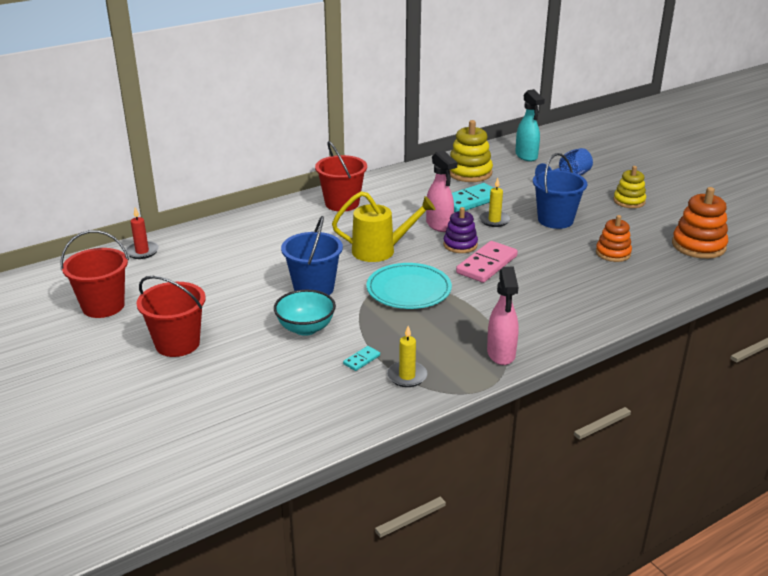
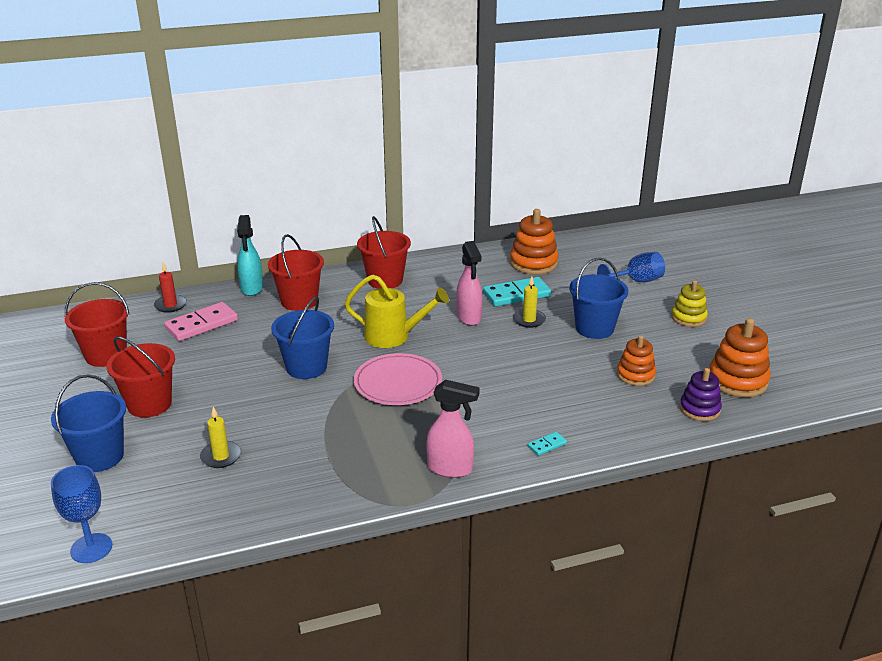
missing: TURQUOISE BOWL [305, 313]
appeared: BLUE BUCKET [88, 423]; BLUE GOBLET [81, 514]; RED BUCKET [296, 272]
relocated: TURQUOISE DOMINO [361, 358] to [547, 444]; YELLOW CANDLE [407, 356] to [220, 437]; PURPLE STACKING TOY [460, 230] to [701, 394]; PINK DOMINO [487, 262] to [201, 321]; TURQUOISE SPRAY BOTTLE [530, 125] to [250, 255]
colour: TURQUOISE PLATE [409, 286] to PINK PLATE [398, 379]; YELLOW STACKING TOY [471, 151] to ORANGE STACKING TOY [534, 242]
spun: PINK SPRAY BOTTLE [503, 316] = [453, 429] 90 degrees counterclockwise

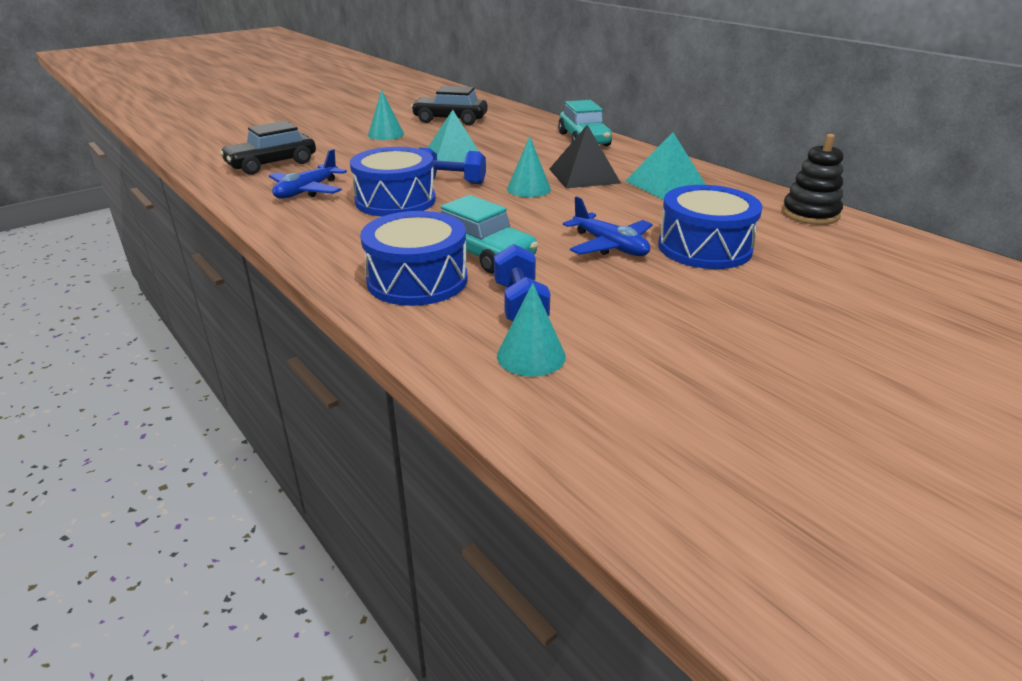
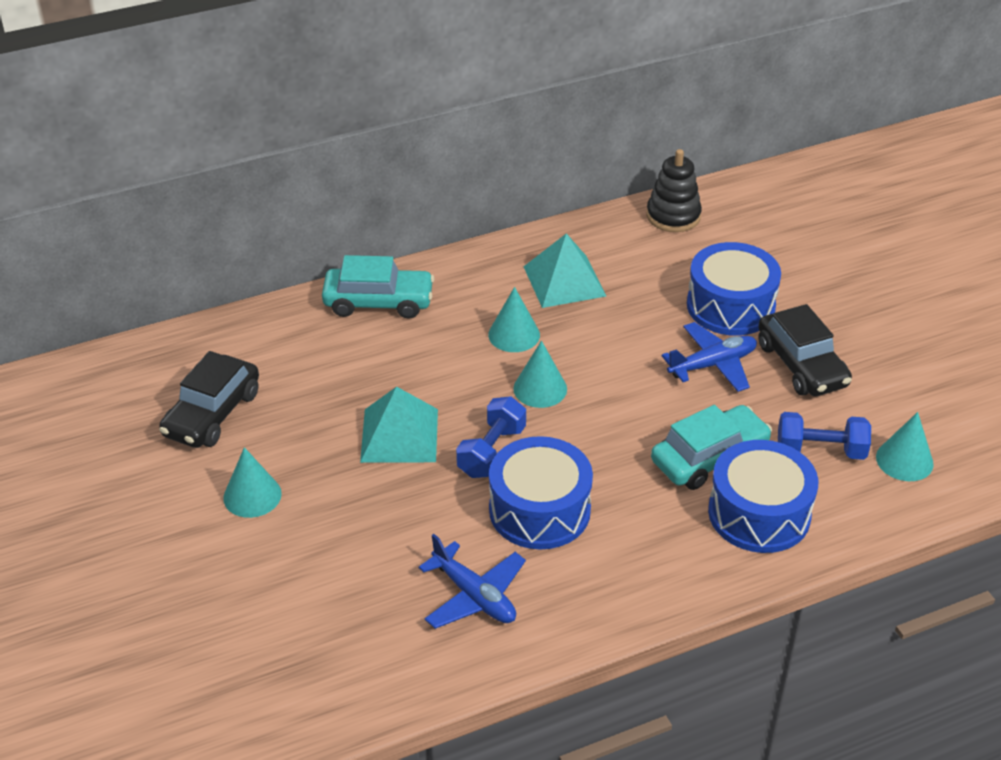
relocated: BLACK CAR [268, 148] to [805, 350]
exchanged: BLACK PYRAMID [585, 156] to TURQUOISE CONE [514, 319]

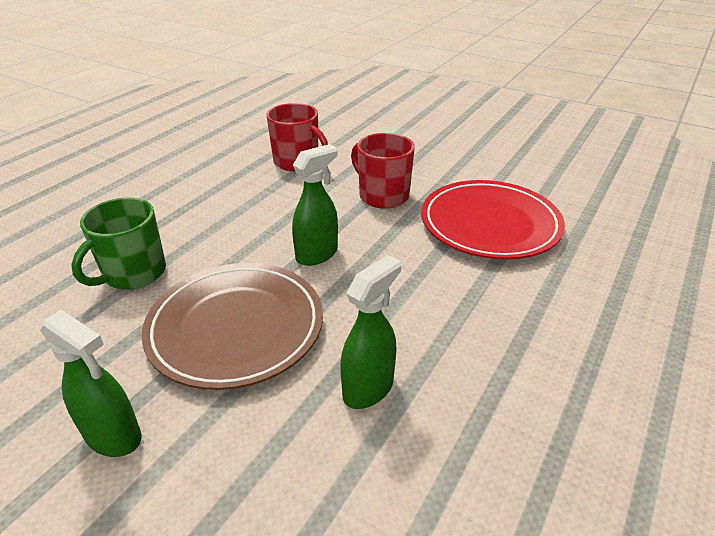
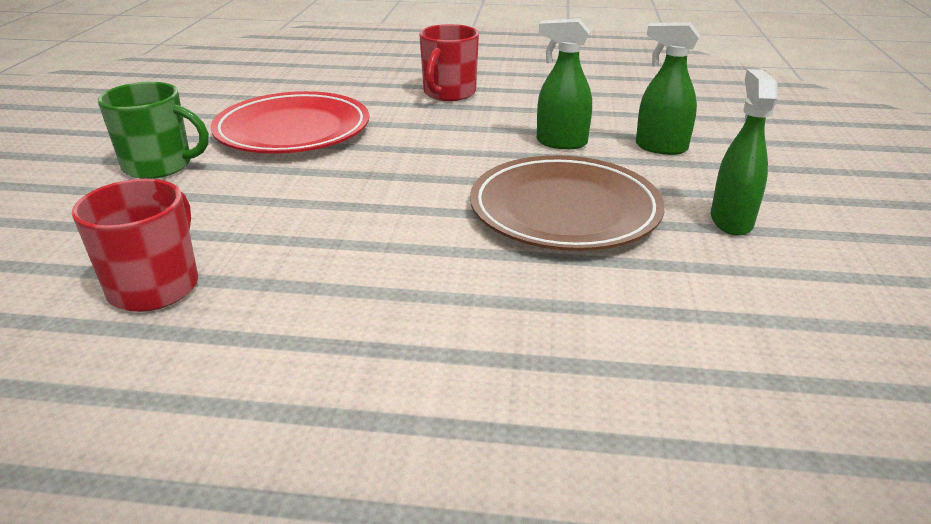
relocated: GREEN MUG [118, 244] to [153, 130]; GREEN SPRAY BOTTLE [315, 205] to [668, 88]; RED MUG [383, 171] to [449, 62]

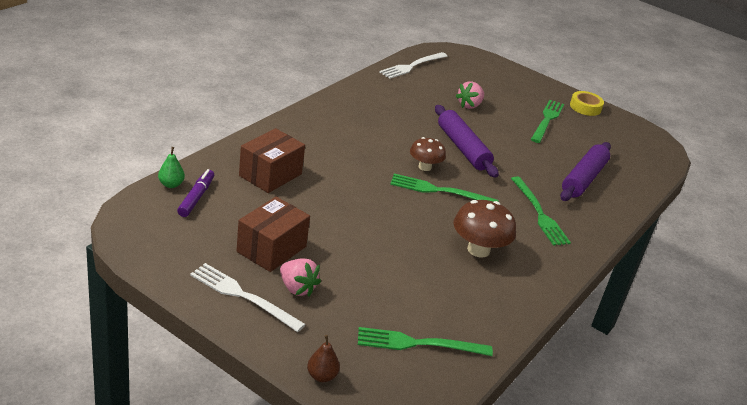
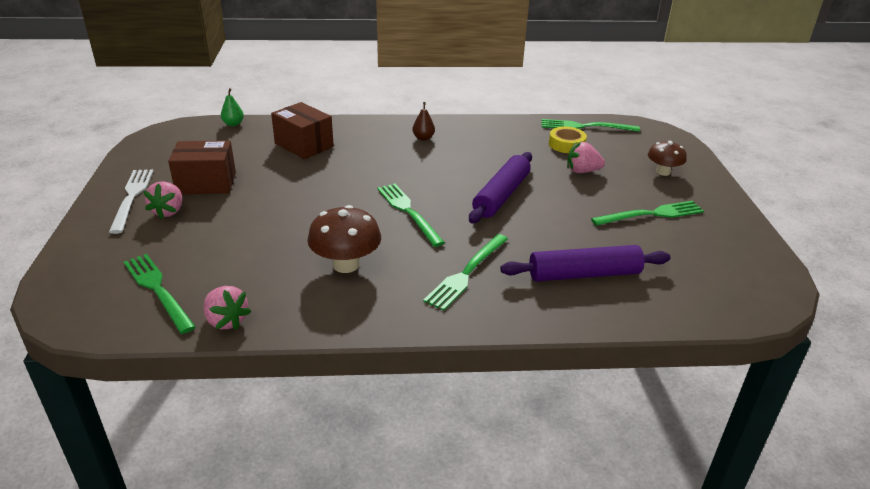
missing: PURPLE MARKER [195, 193]
appeared: PINK STRAWBERRY [227, 308]
relocated: BROWN PEAR [323, 358] to [423, 121]; BROWN MUSHROOM [428, 154] to [667, 158]; YELLOW TAPE [587, 103] to [568, 140]
colour: WHITE FORK [413, 65] to GREEN FORK [591, 125]
spun: BROWN BOX [272, 160] = [302, 130] 45 degrees clockwise

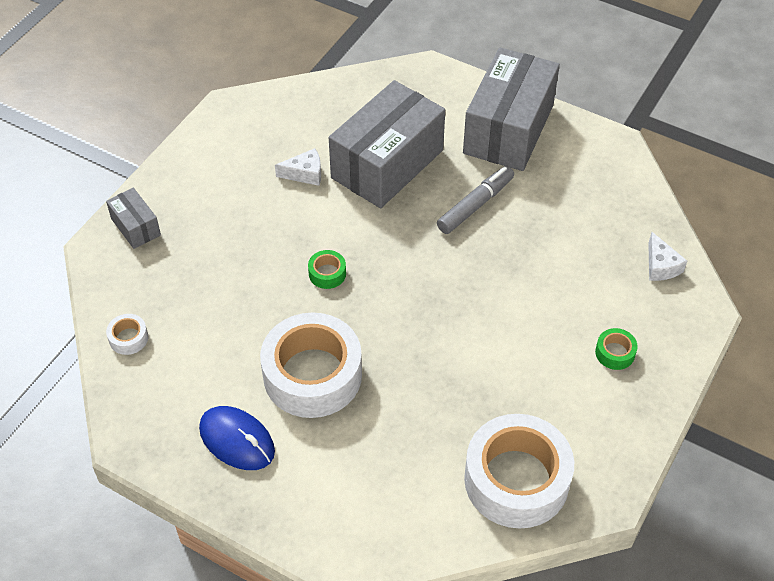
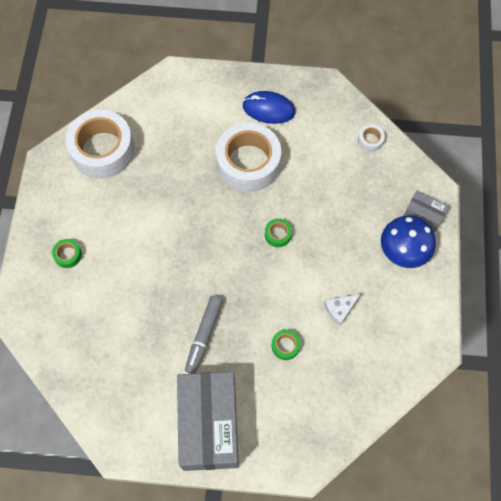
missing: WHITE CHEESE [667, 256]
appeared: BLUE MUSHROOM [408, 242]
exchanged: GREY BOX [387, 144] to GREEN TAPE [286, 345]

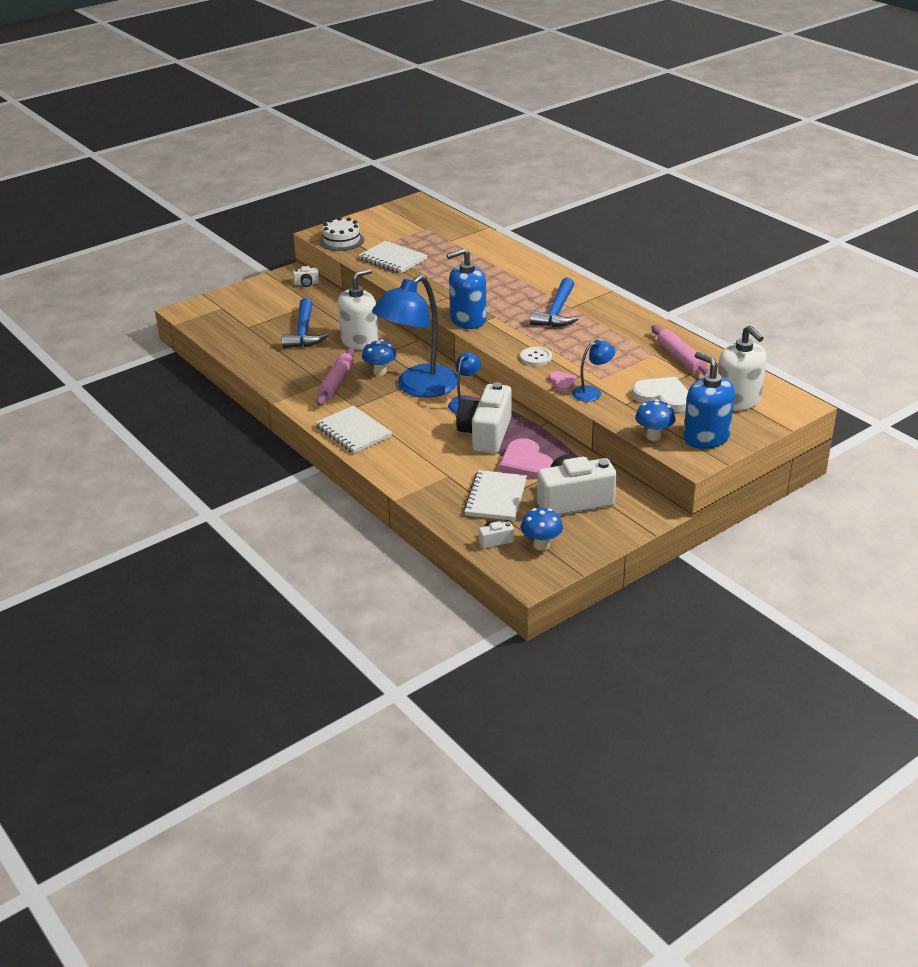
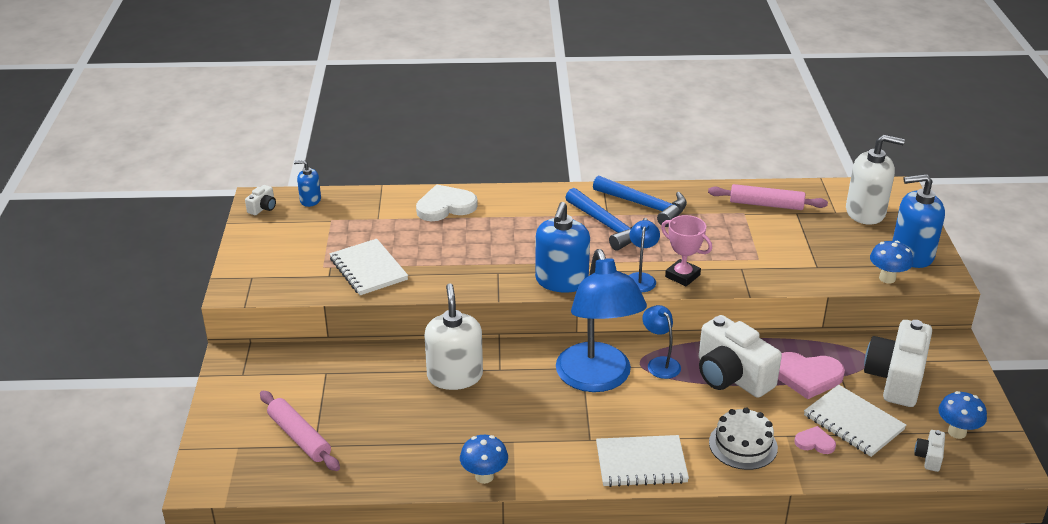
appeared: BLUE SOAP DISPENSER [307, 183]
relocated: BLUE HAMMER [305, 323] to [640, 201]; WHITE CAMERA [306, 276] to [260, 200]; PINK ROLLING PIN [335, 377] to [300, 431]; WHITE CAKE [342, 234] to [743, 438]; BLUE MUSHROOM [379, 357] to [484, 459]; PINK HEART [563, 381] to [815, 440]; BLUE LAMP [593, 371] to [644, 256]; WHITE HEART [660, 394] to [447, 203]
exchanged: WHITE BUTTON [536, 356] to PINK TROPHY [686, 250]
spun: WHITE NOTEBOOK [393, 257] = [368, 267] 75 degrees clockwise

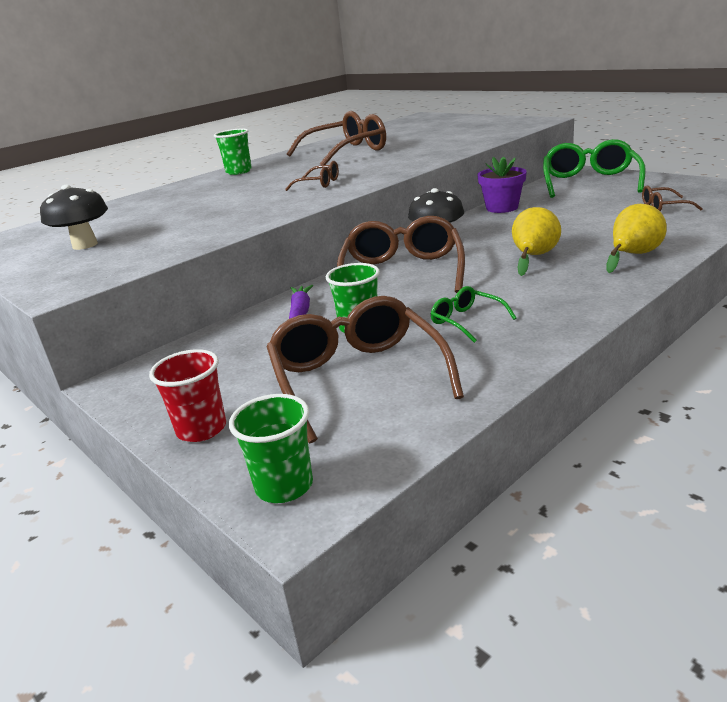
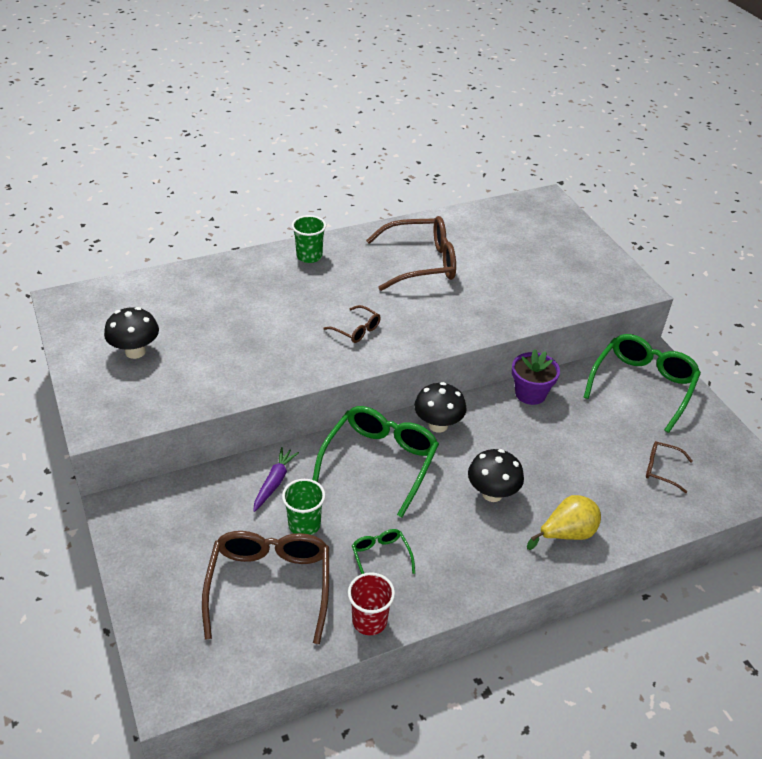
missing: GREEN CUP [271, 448]
relocated: RED CUP [187, 395] to [371, 603]
exchanged: YELLOW PEAR [536, 241] to BLACK MUSHROOM [496, 475]
colour: BROWN GLASSES [401, 254] to GREEN GLASSES [375, 461]

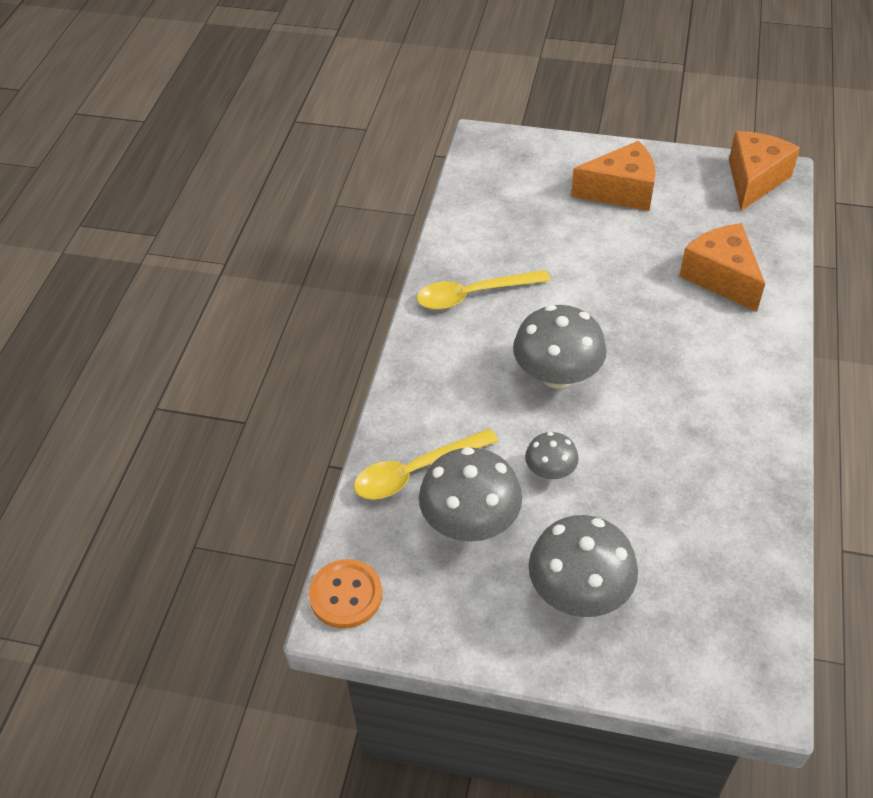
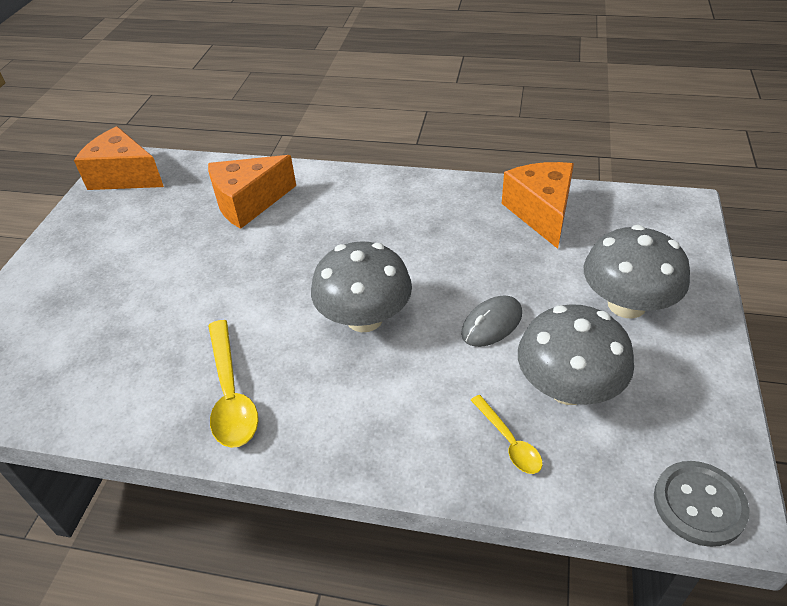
relocated: ORANGE CHEESE [613, 176] to [538, 205]
exchanged: GREY MUSHROOM [552, 455] to GREY MOUSE [491, 321]
colour: ORANGE BUTTON [345, 594] to GREY BUTTON [702, 504]
size: YELLOW SPOON [426, 464] = [506, 434] x0.57

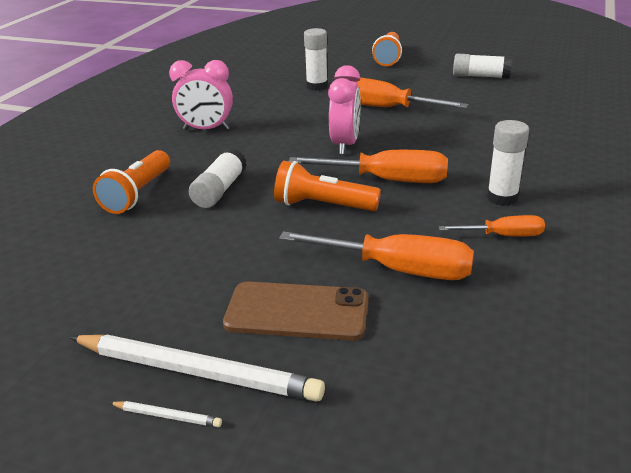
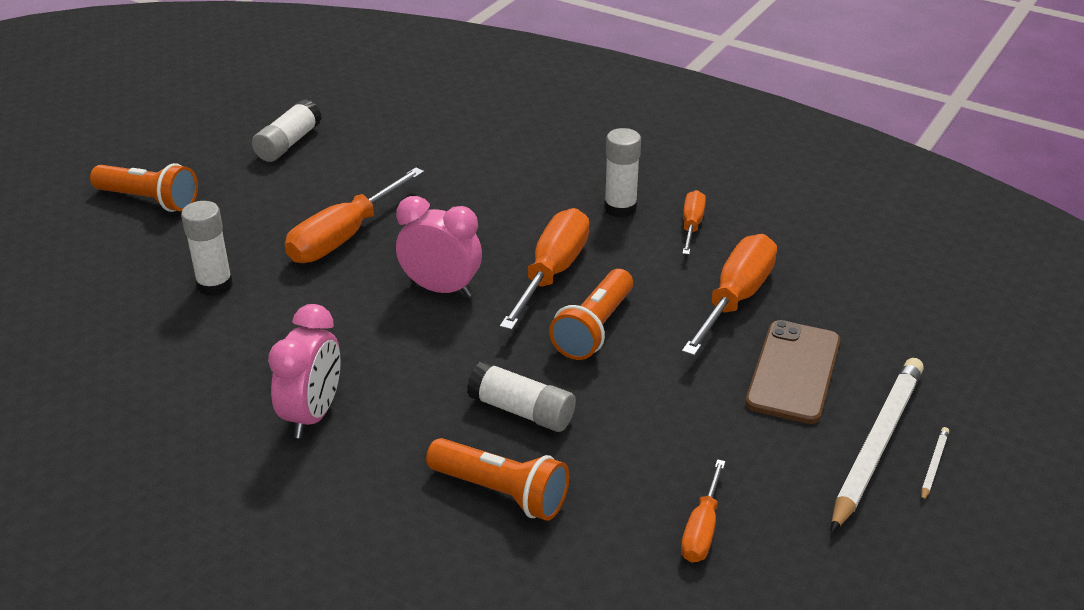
appeared: ORANGE SCREWDRIVER [703, 511]

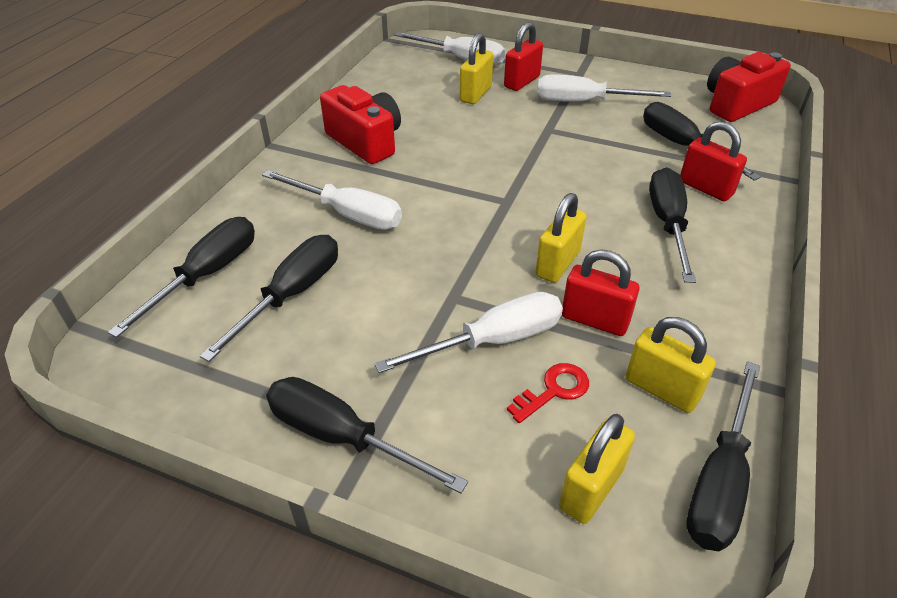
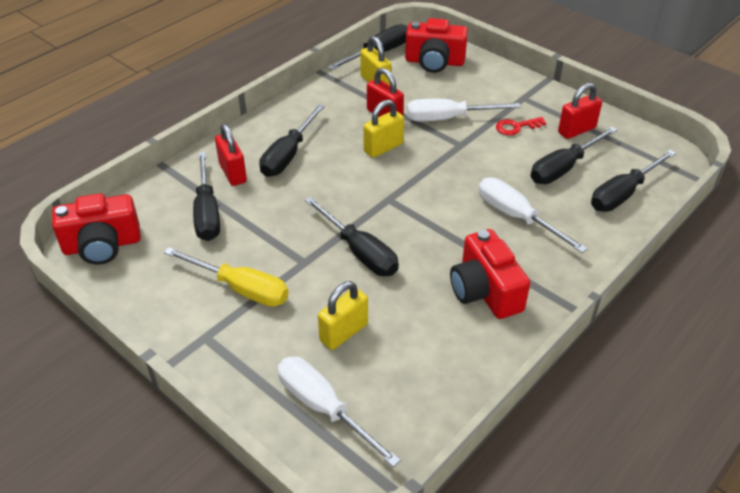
relocated: BLACK SCREWDRIVER [367, 435] to [351, 236]; RED PADLOCK [523, 56] to [580, 111]; RED KEY [548, 393] to [521, 126]
exchanged: YELLOW PADLOCK [597, 469] to RED CAMERA [436, 45]
colour: WHITE SCREWDRIVER [604, 88] to YELLOW SCREWDRIVER [226, 277]

